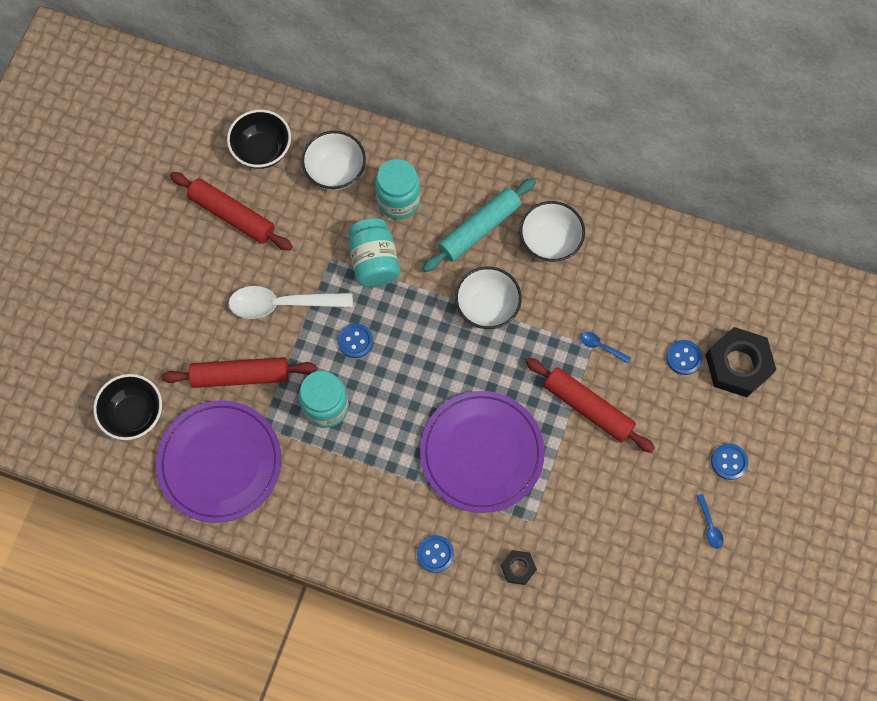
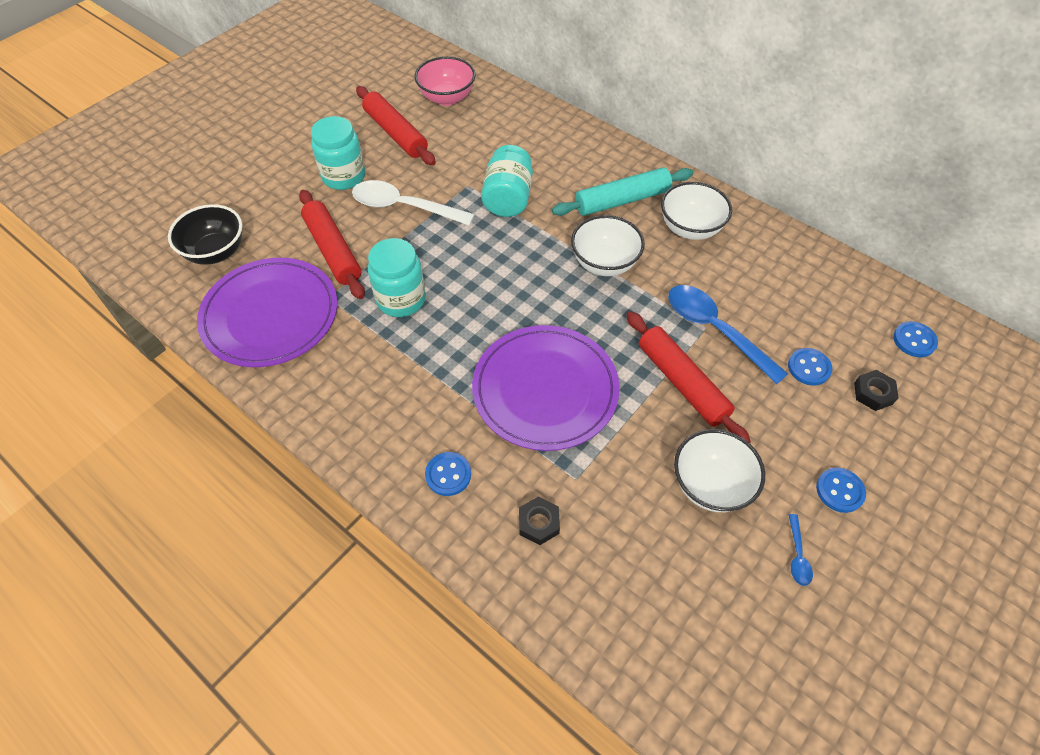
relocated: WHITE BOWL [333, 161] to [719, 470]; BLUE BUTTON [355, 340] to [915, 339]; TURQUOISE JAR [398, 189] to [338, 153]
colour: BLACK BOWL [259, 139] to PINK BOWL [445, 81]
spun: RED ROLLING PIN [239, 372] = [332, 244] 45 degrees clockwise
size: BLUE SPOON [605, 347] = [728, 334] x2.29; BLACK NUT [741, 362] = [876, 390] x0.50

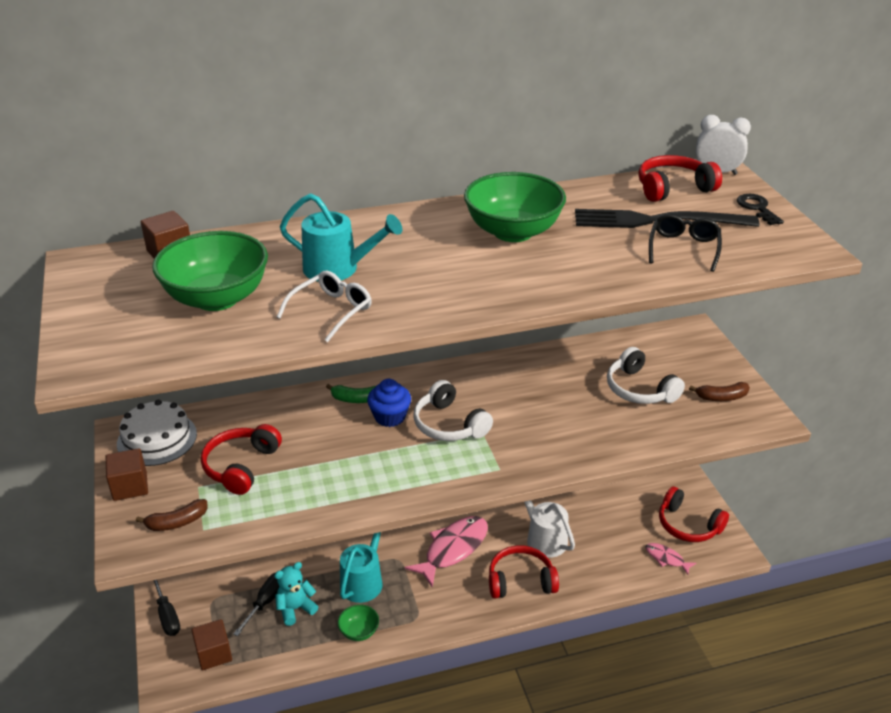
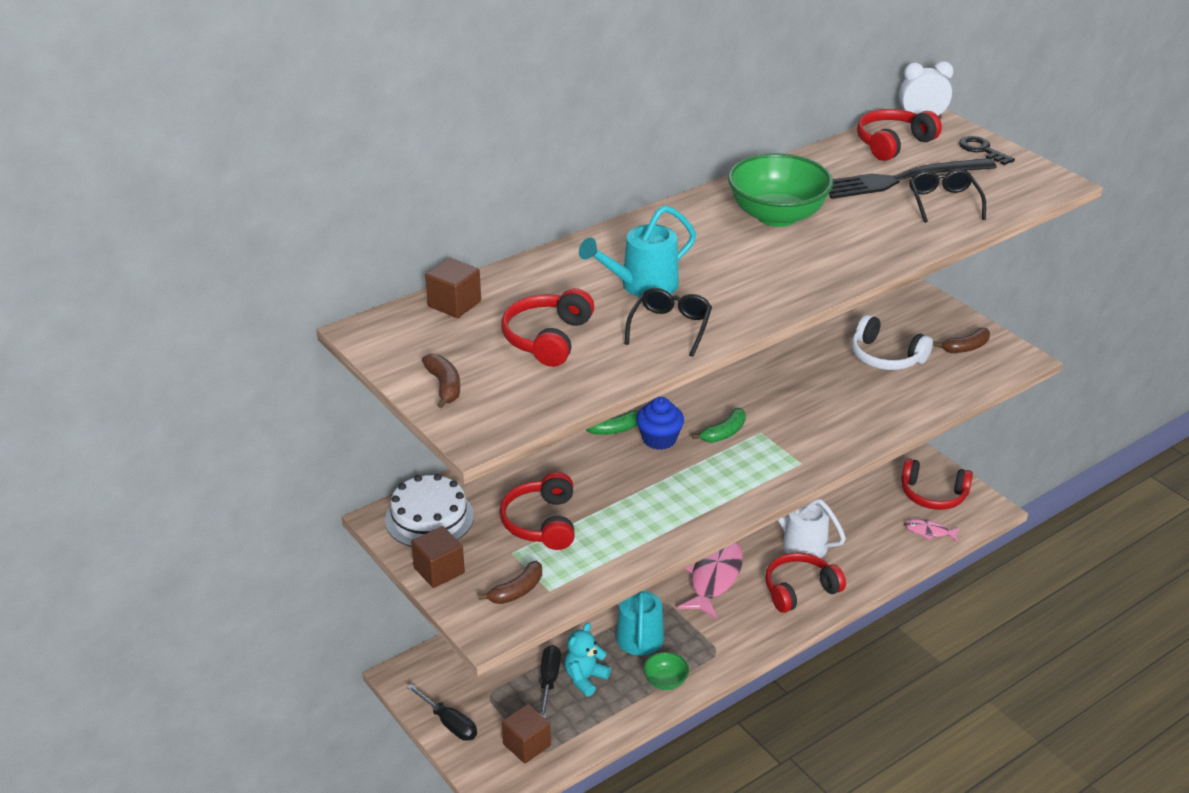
appeared: BROWN BANANA [441, 381]
exchanged: GREEN BOWL [210, 271] to RED HEADPHONES [547, 327]; WHITE HEADPHONES [453, 410] to GREEN BANANA [719, 425]
colour: WHITE GLASSES [324, 306] to BLACK GLASSES [668, 322]
spun: TURQUOISE WATERING CAN [341, 237] = [637, 251] 150 degrees clockwise

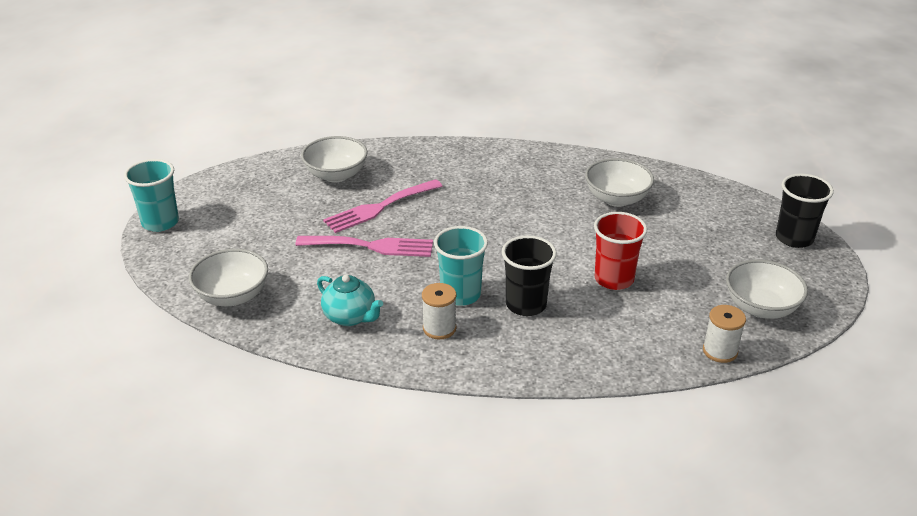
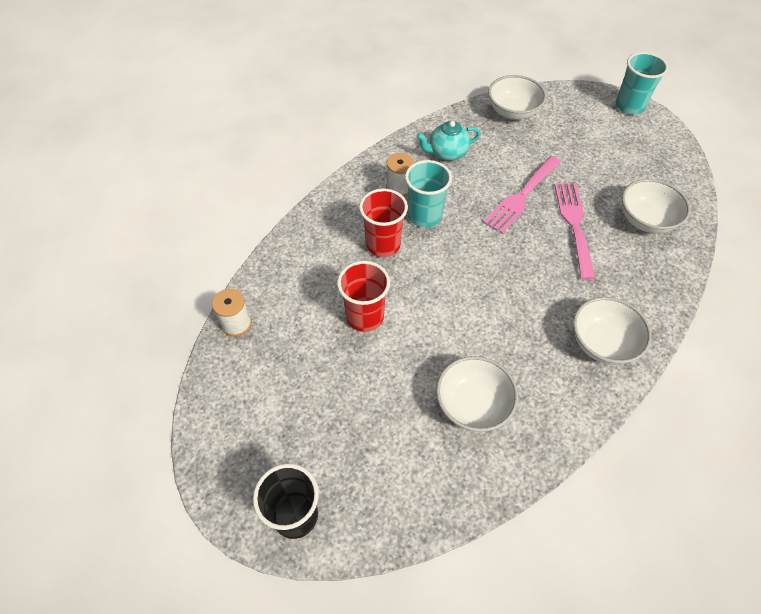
relocated: WHITE BOWL [767, 289] to [612, 331]
colour: BLACK CUP [529, 275] to RED CUP [383, 223]

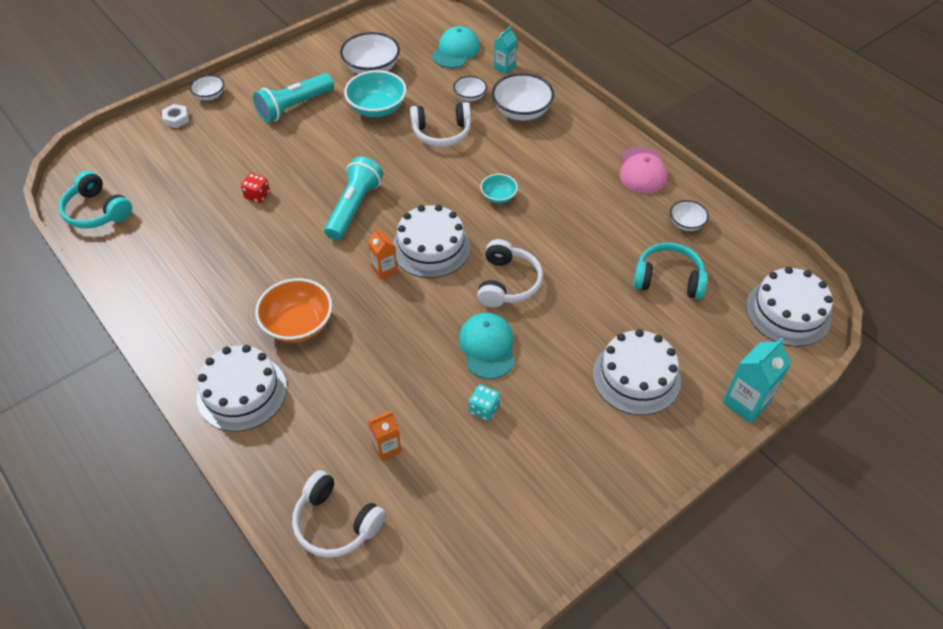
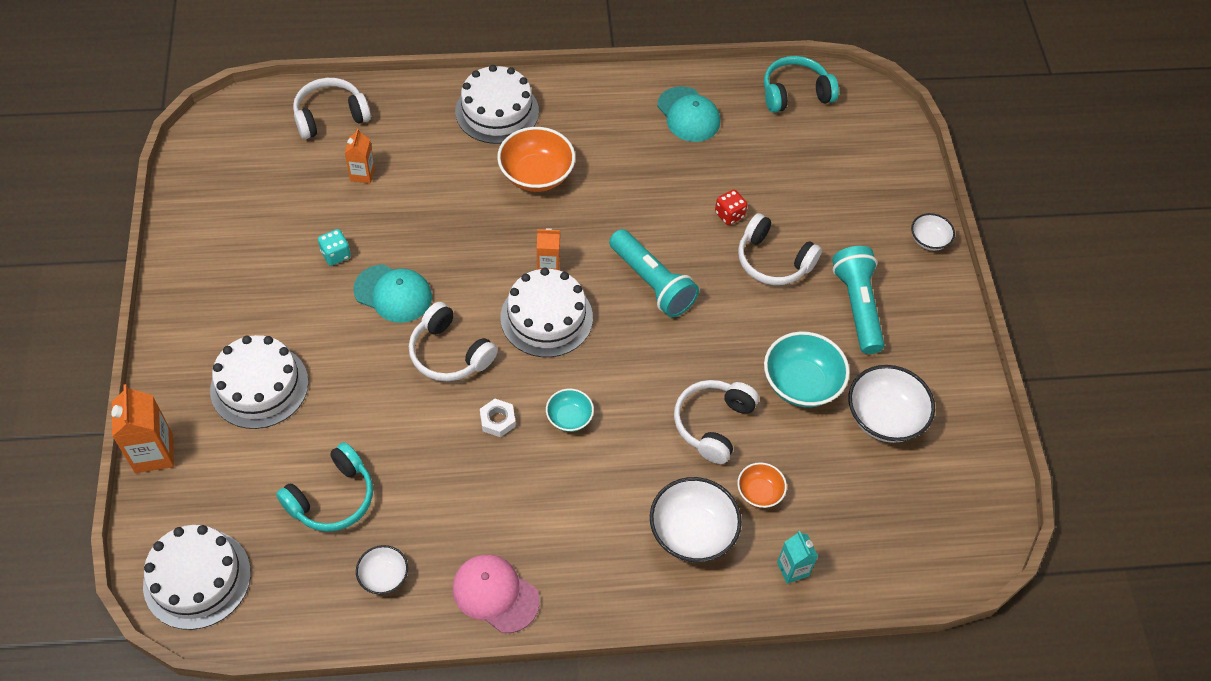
appeared: WHITE HEADPHONES [780, 249]
relocated: WHITE NUT [175, 116] to [498, 418]; TURQUOISE CAP [456, 47] to [688, 114]
colour: WHITE BOWL [470, 88] to ORANGE BOWL [762, 485]; TURQUOISE CARTON [757, 380] to ORANGE CARTON [142, 428]

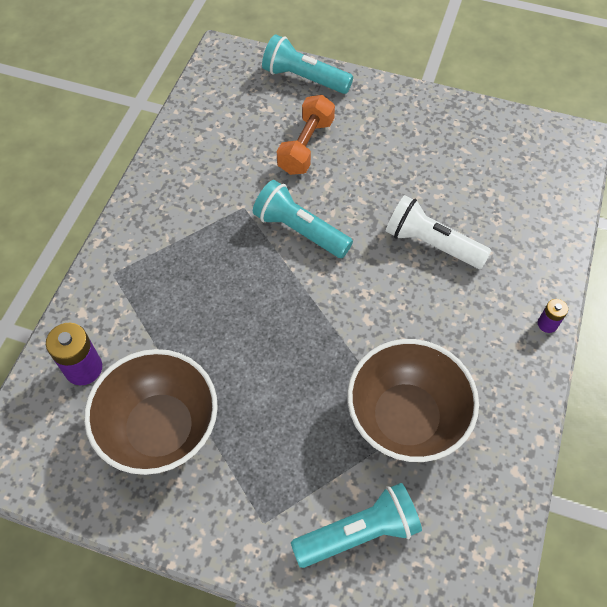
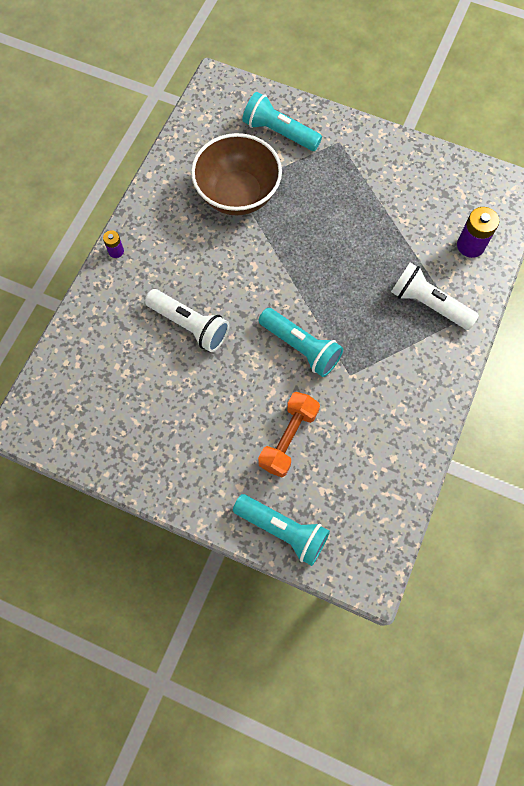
missing: BROWN BOWL [151, 412]
appeared: WHITE FLASHLIGHT [435, 296]
spun: TURQUOISE FLASHLIGHT [356, 525] = [282, 121] 45 degrees clockwise

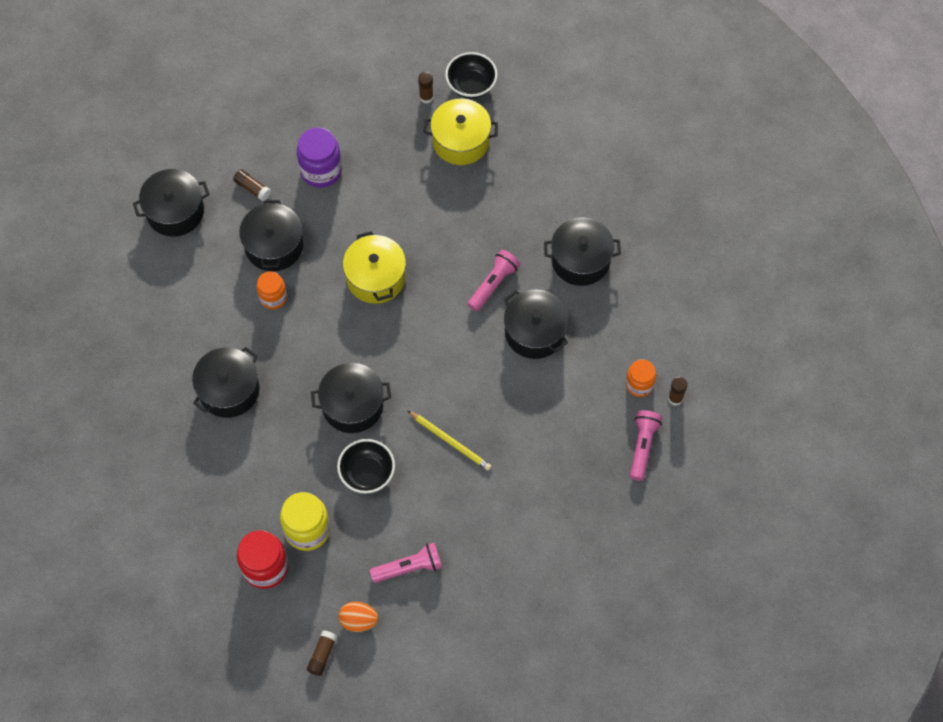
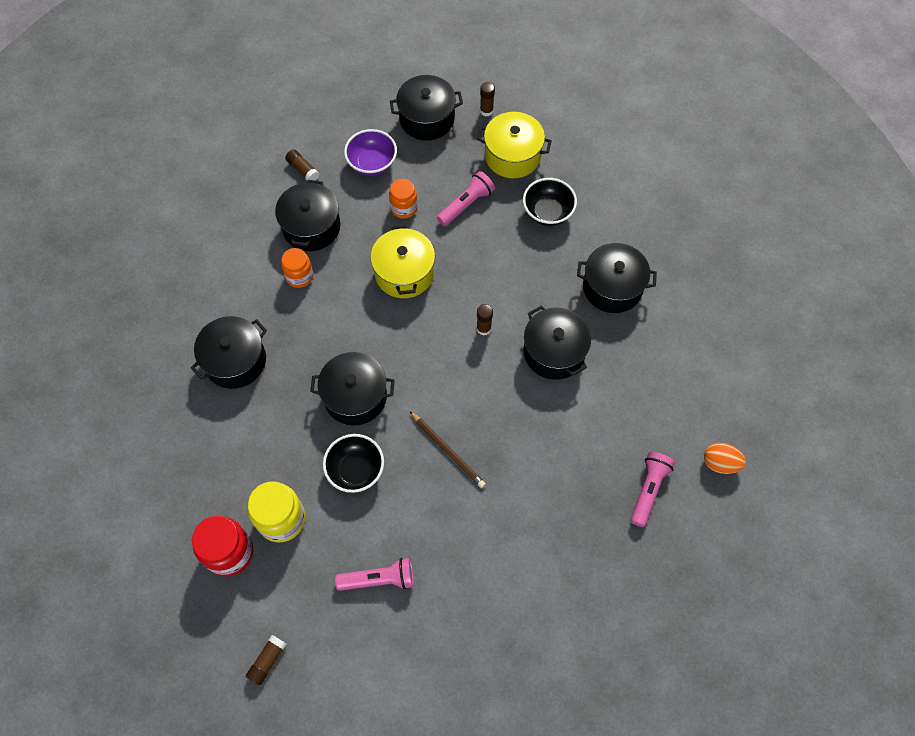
relocated: BLACK POT [171, 203] to [426, 108]; ORANGE EGG [358, 617] to [725, 458]; BLACK BOWL [471, 75] to [550, 202]; PINK FLASHLIGHT [494, 280] to [466, 198]; ORANGE JAR [640, 378] to [403, 199]; BROWN GLUE STICK [678, 391] to [484, 320]
exchanged: PURPLE JAR [319, 158] to PURPLE BOWL [370, 152]
colour: YELLOW PENCIL [449, 440] to BROWN PENCIL [448, 449]

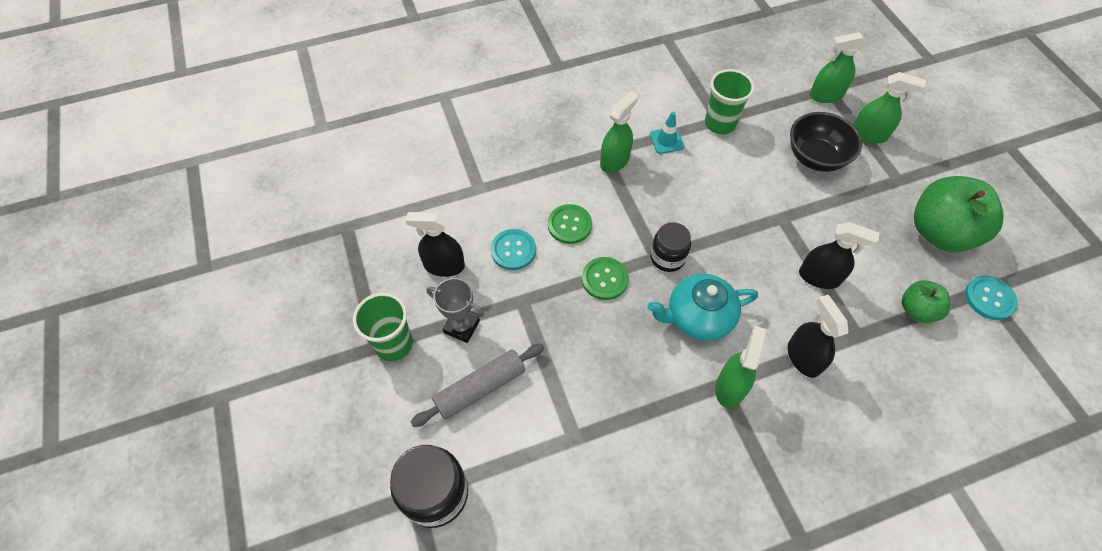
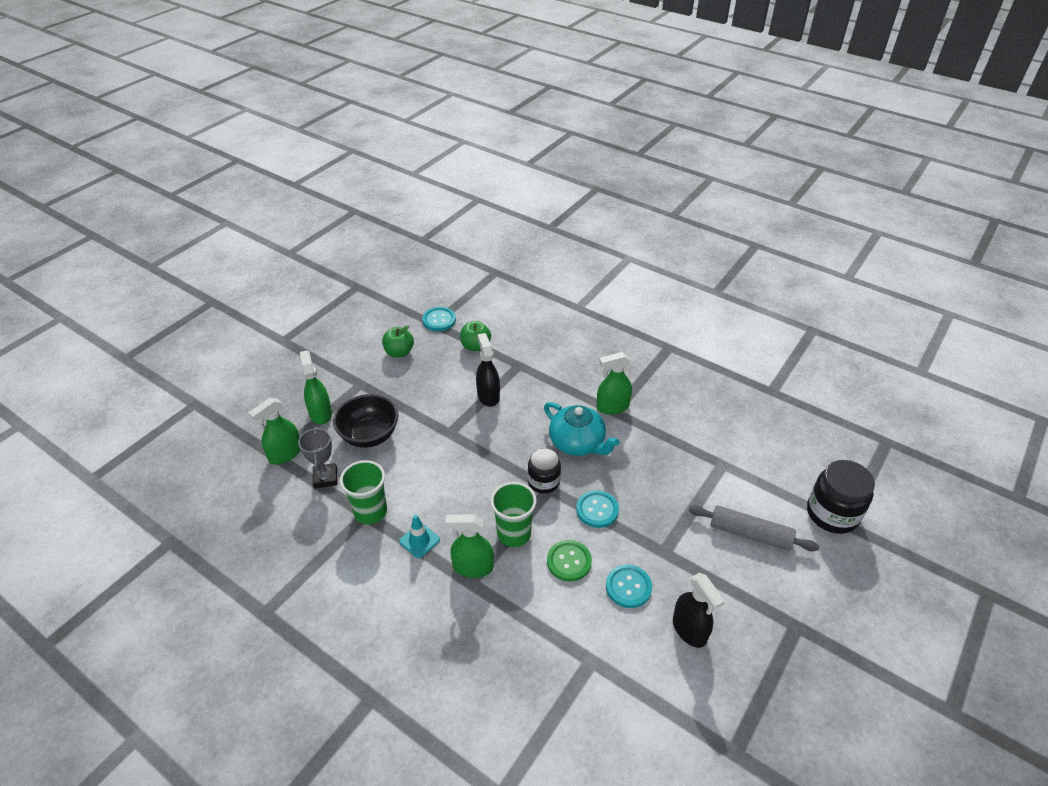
missing: BLACK SPRAY BOTTLE [818, 336]
relocated: GREEN CUP [383, 327] to [514, 514]; GREY TROPHY [455, 310] to [318, 457]
colour: GREEN BUTTON [605, 278] to TURQUOISE BUTTON [597, 509]
spun: GREEN SPRAY BOTTLE [838, 67] = [274, 431] 90 degrees clockwise
size: GREEN APPLE [958, 214] = [398, 341] x0.53

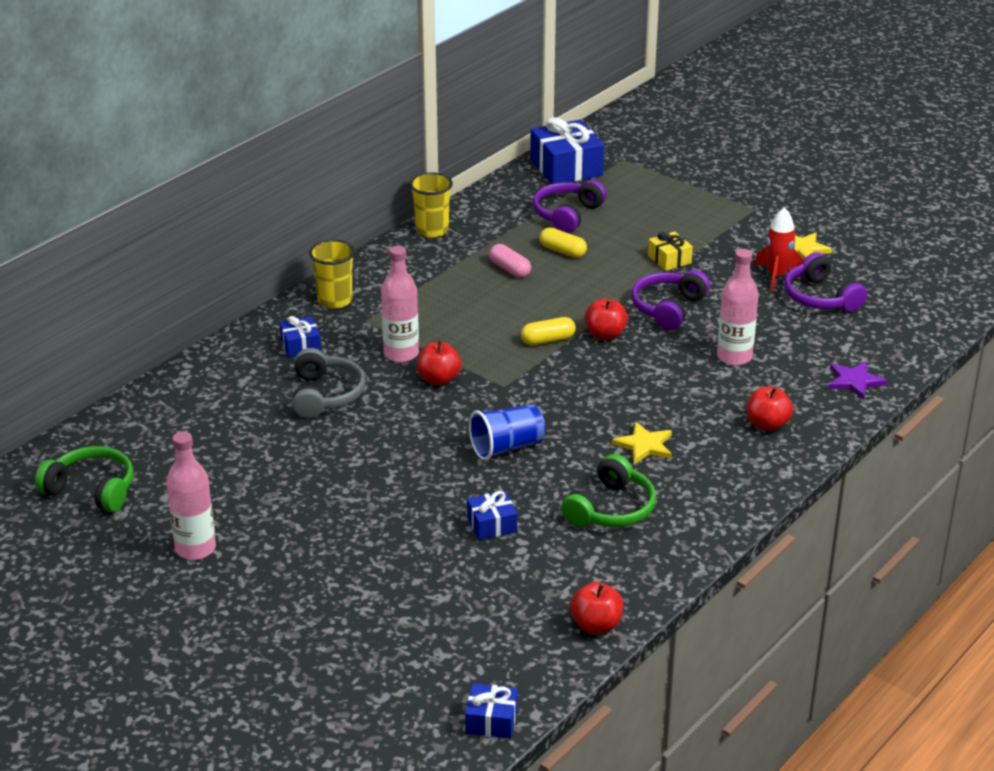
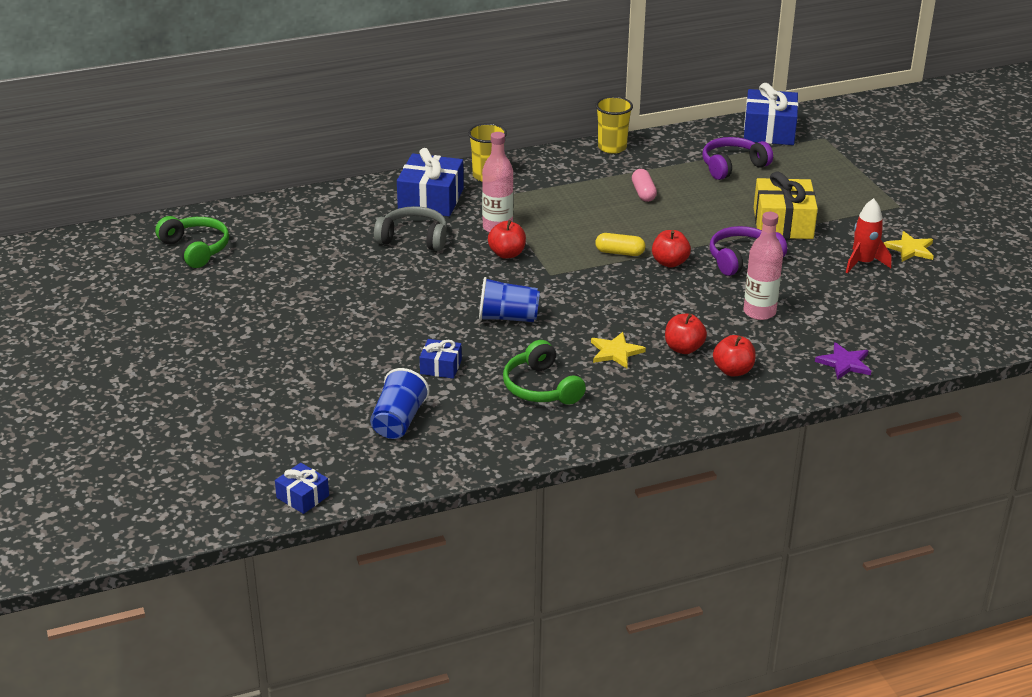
missing: PINK BOTTLE [191, 496]; YELLOW CAPSULE [563, 243]; PURPLE HEADPHONES [825, 282]
appeared: BLUE CUP [400, 403]
relocated: RED APPLE [596, 608] to [686, 334]
spun: GREY HEADPHONES [329, 383] = [410, 228] 105 degrees counterclockwise; GREEN HEADPHONES [608, 490] = [544, 372] 90 degrees clockwise
size: BLUE GIFT [300, 337] = [430, 182] x1.90; YELLOW GIFT [670, 251] = [786, 205] x1.90

